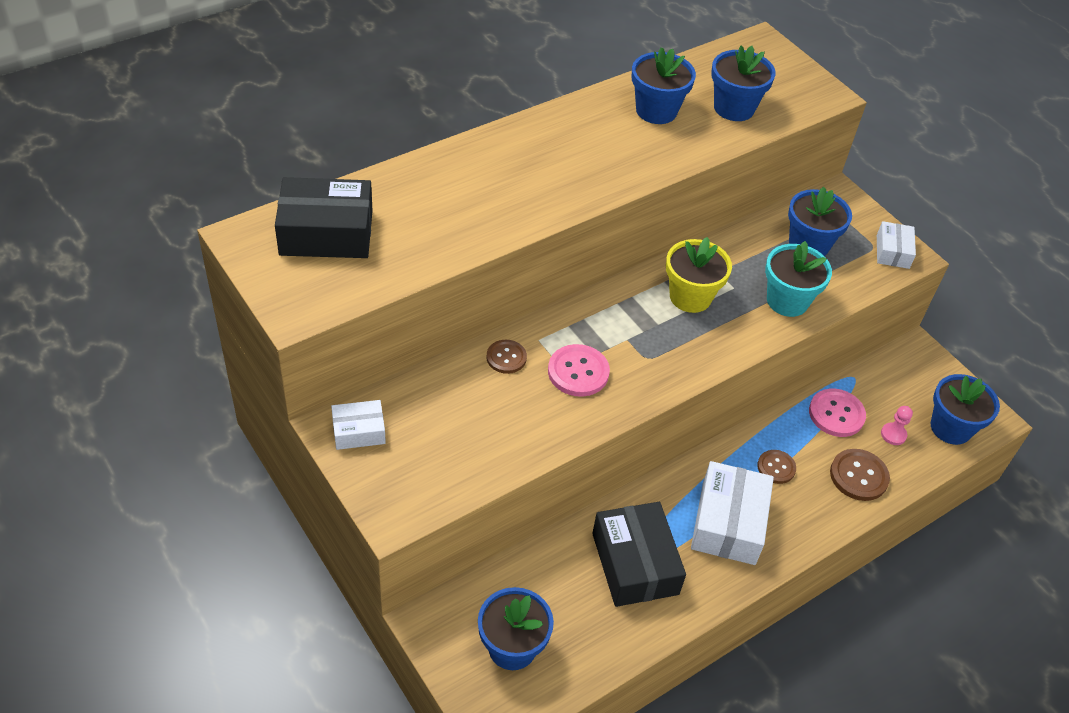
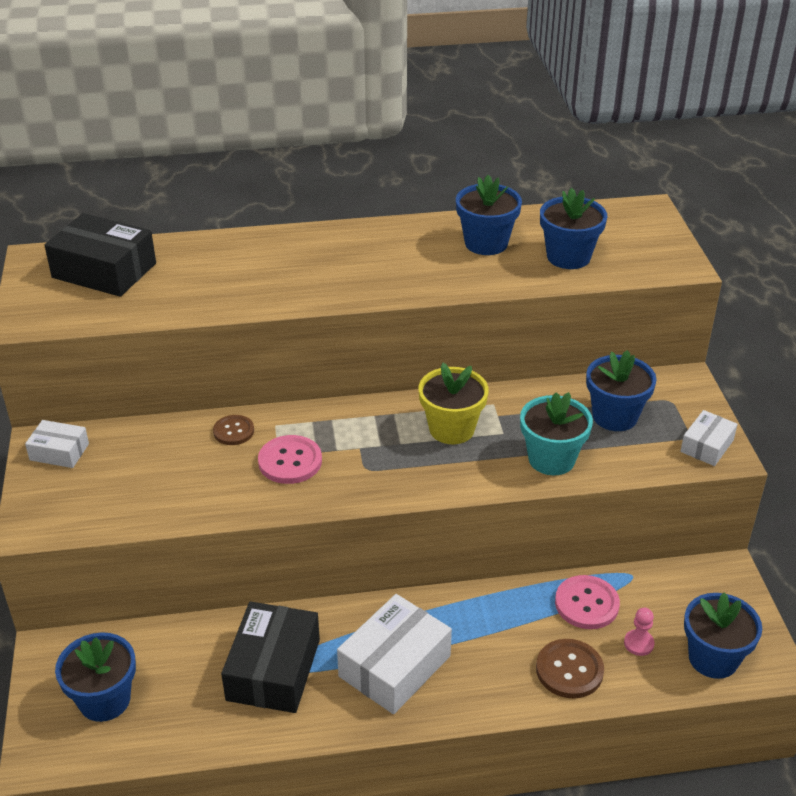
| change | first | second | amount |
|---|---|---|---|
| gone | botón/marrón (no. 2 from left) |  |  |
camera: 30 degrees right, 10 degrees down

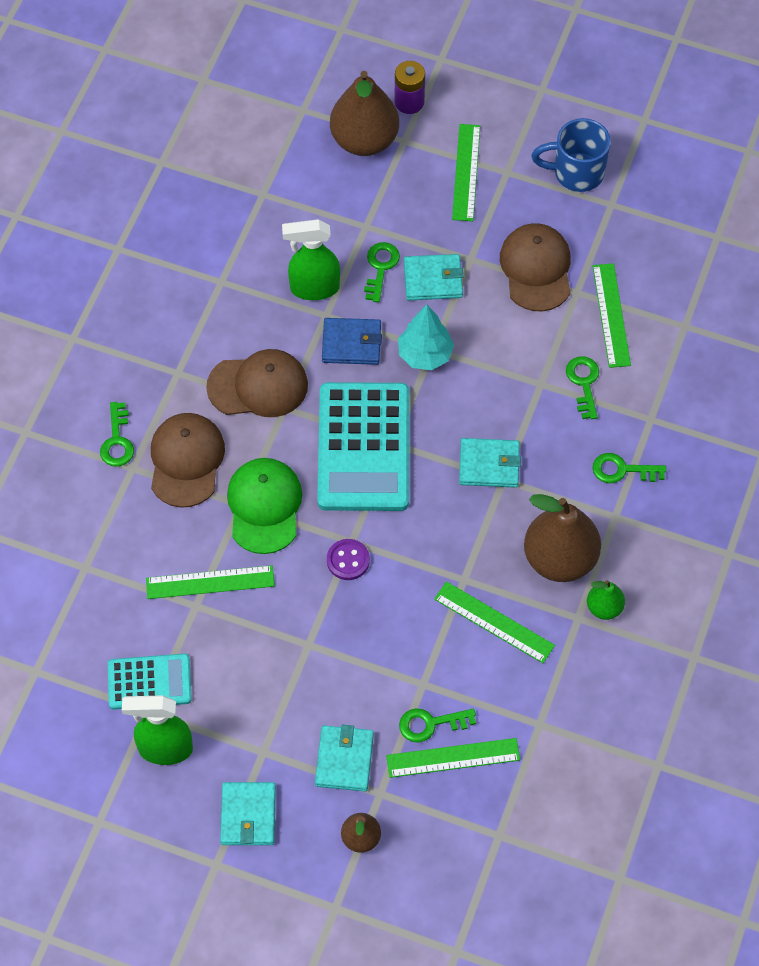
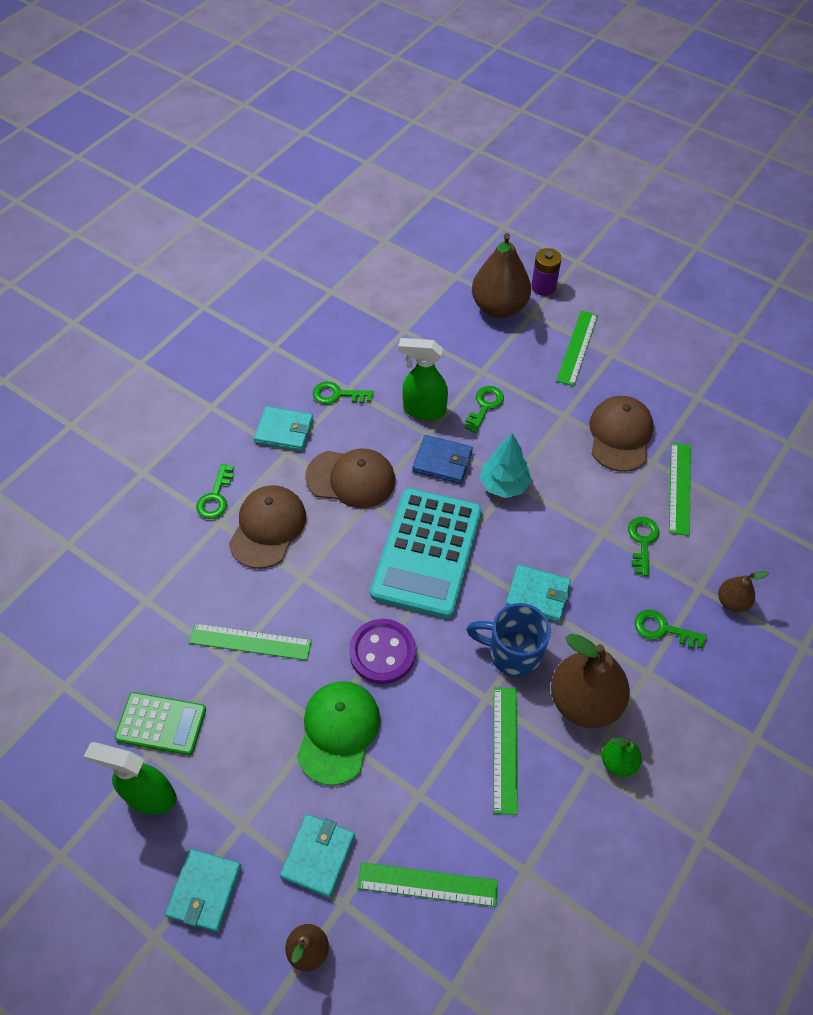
| change | first | second | amount |
|---|---|---|---|
| shifted | taza/azul |  |  |
| shifted | cartera/turquesa (no. 3 from left in the first image) | cartera/turquesa (no. 2 from left) |  |
| shifted | gorra/verde |  |  |
| scaled | botón/morado |  | x1.61 |
| rotated | regla/verde (no. 4 from left in the first image) | regla/verde (no. 3 from left) | 45 degrees clockwise |
| repainted | calculadora/turquesa (no. 1 from left) | calculadora/verde |  |
| shifted | llave/verde (no. 3 from left in the first image) | llave/verde (no. 2 from left) |  |
| new |  | pera/marrón (no. 4 from left) |  |
camera: 15 degrees right, 5 degrees down

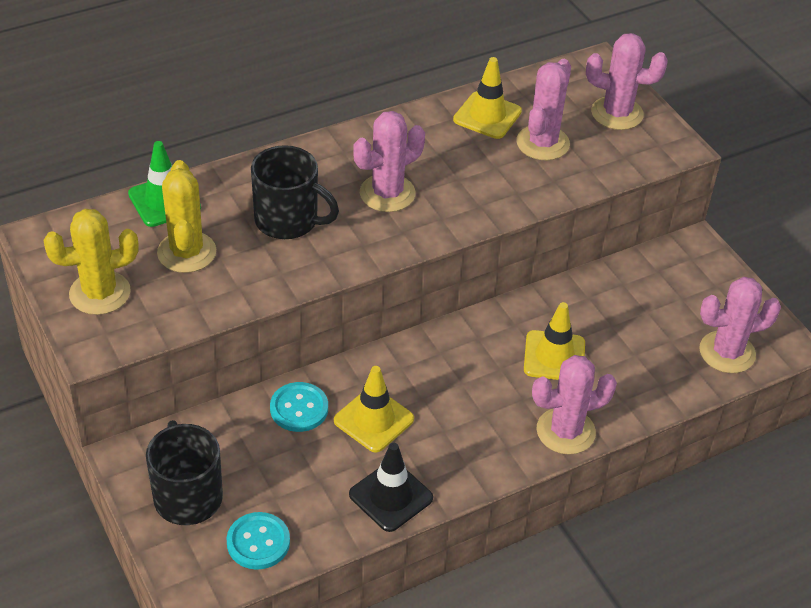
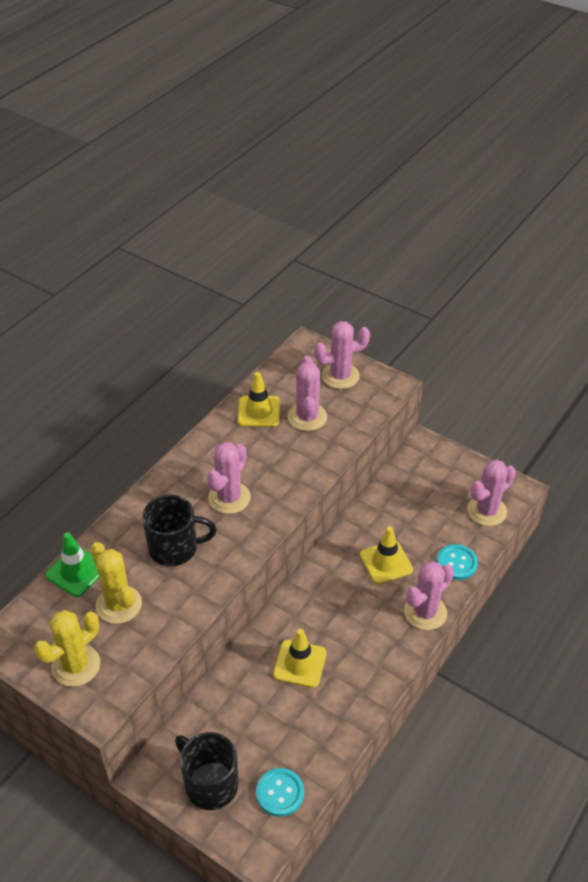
| change | first | second | amount |
|---|---|---|---|
| shifted | botón/turquesa (no. 2 from left) |  |  |
| gone | cono de tráfico/negro |  |  |
camera: 25 degrees left, 0 degrees up

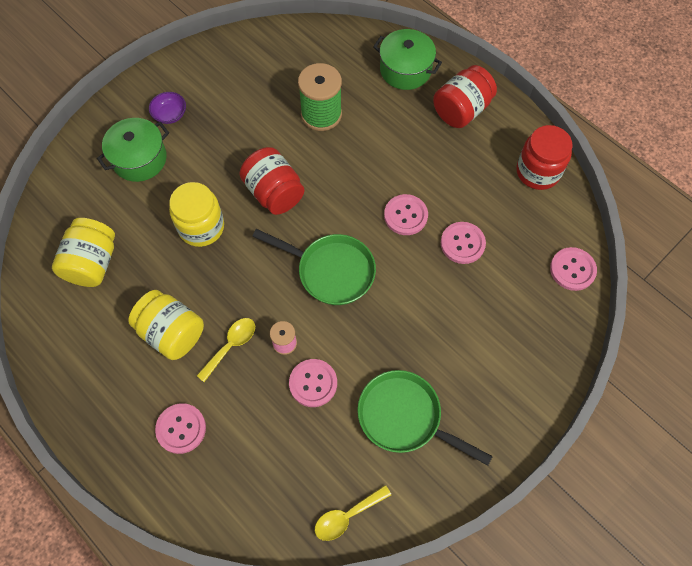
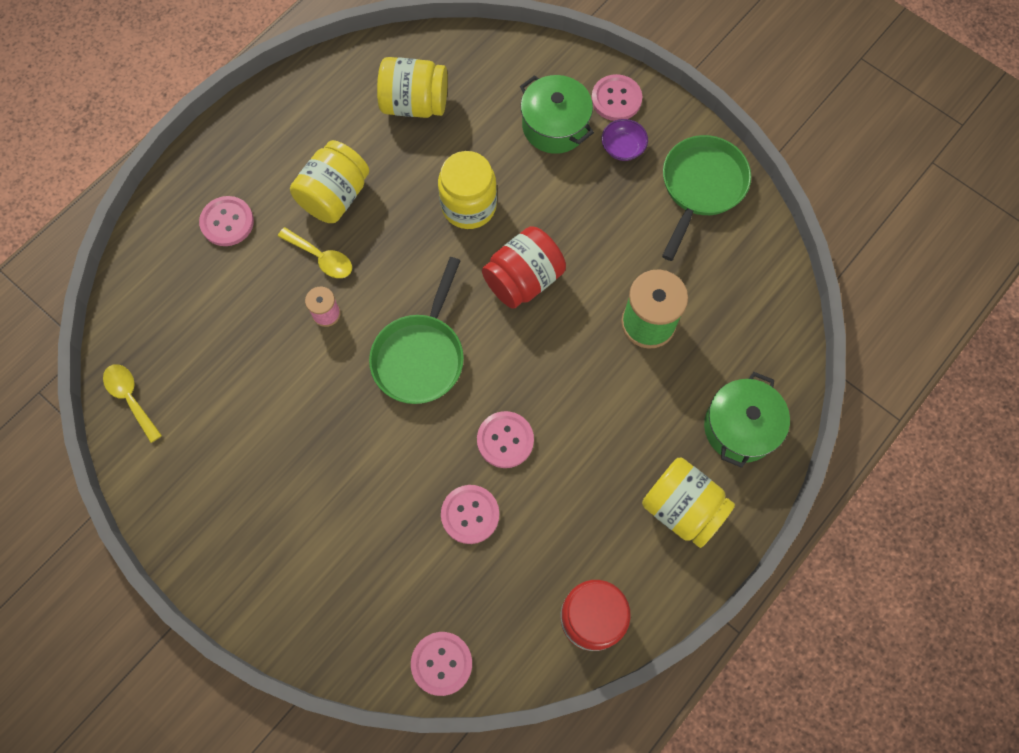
| change | first | second | amount |
|---|---|---|---|
| repainted | tarro/rojo (no. 2 from left) | tarro/amarillo (no. 4 from left) |  |
| shifted | botón/rosa (no. 2 from left in the first image) | botón/rosa (no. 5 from left) |  |
| shifted | sartén/verde (no. 2 from left) |  |  |
camera: 85 degrees right, 5 degrees up

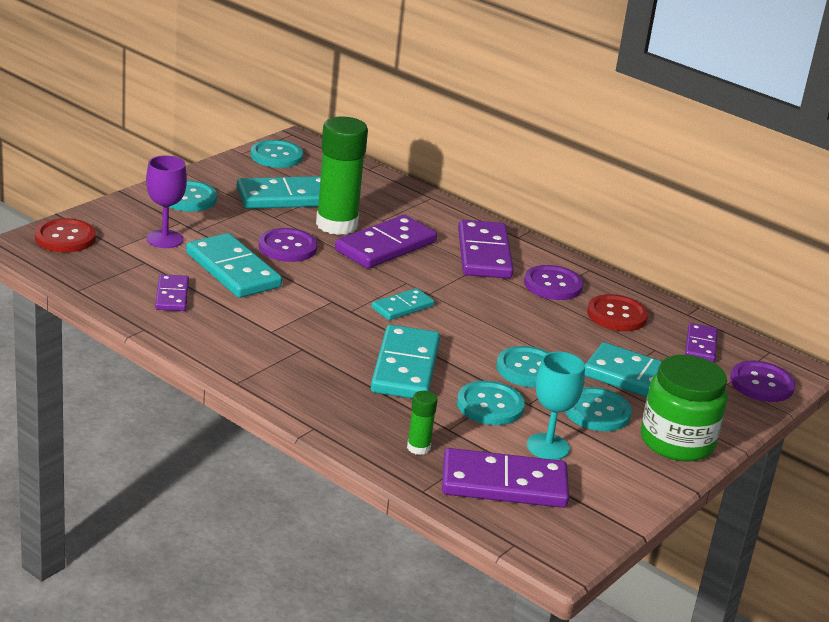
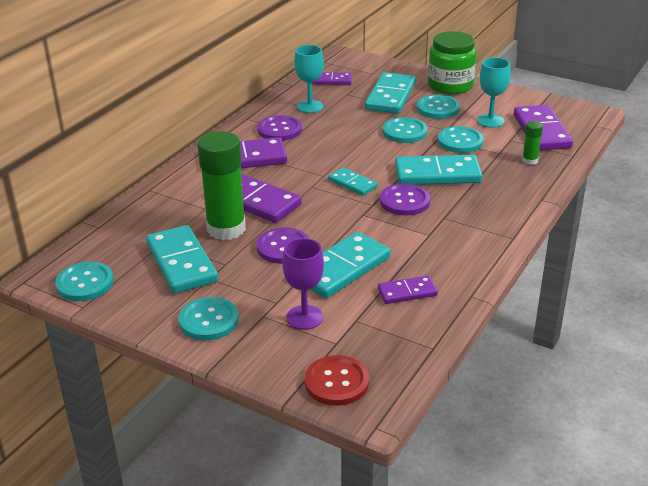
| change | first | second | amount |
|---|---|---|---|
| swapped | botón/rojo (no. 2 from left) | copa/turquesa (no. 1 from left) |  |
| shifted | botón/morado (no. 3 from left) |  |  |
camera: 95 degrees left, 5 degrees up

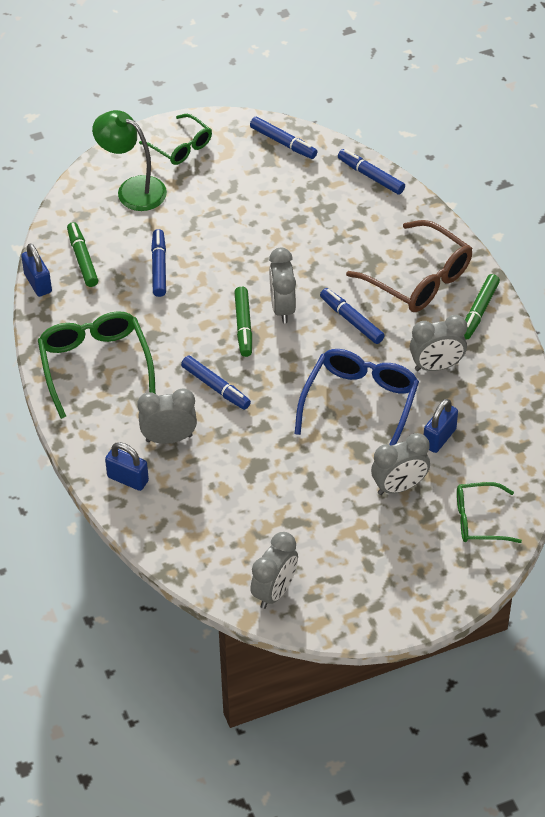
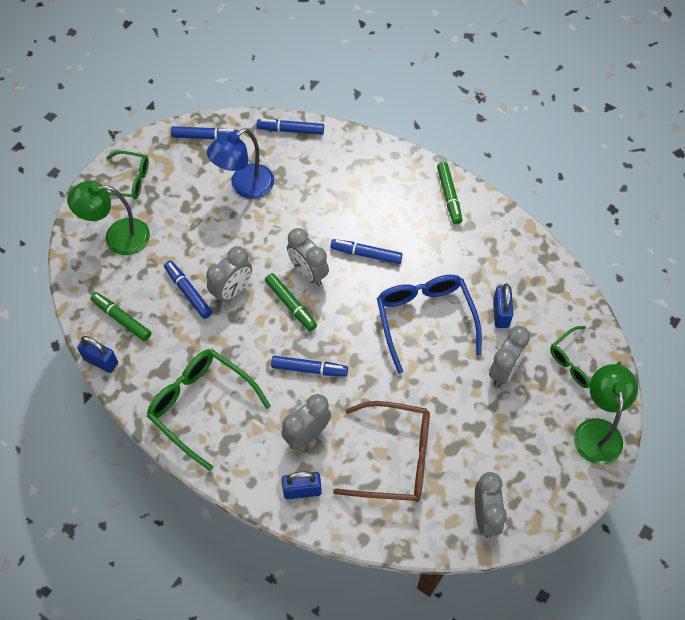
| change | first | second | amount |
|---|---|---|---|
| shifted | gafas/marrón |  |  |
| shifted | despertador/gris (no. 5 from left in the first image) | despertador/gris (no. 1 from left) |  |
| new |  | lámpara/azul |  |
| new |  | lámpara/verde (no. 2 from left) |  |
camera: 35 degrees left, 10 degrees up

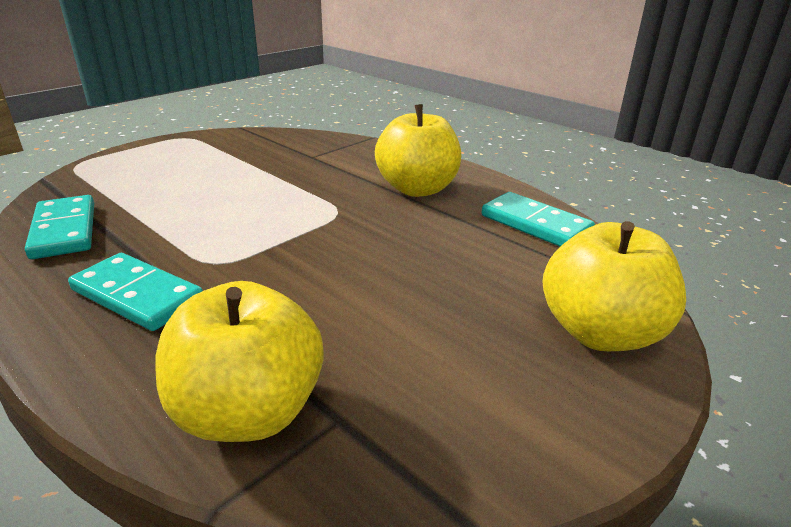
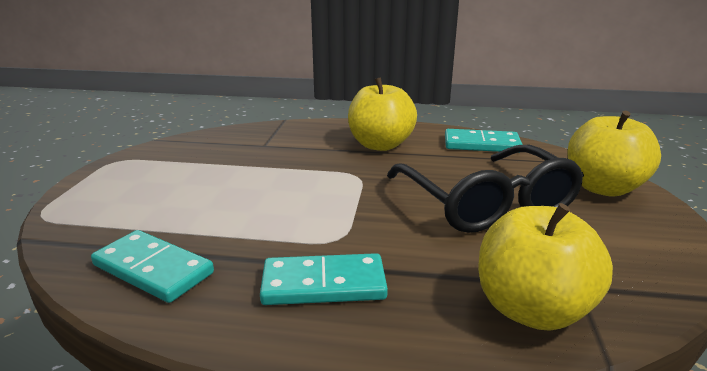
| change | first | second | amount |
|---|---|---|---|
| new |  | gafas/negro |  |
camera: 35 degrees left, 5 degrees down

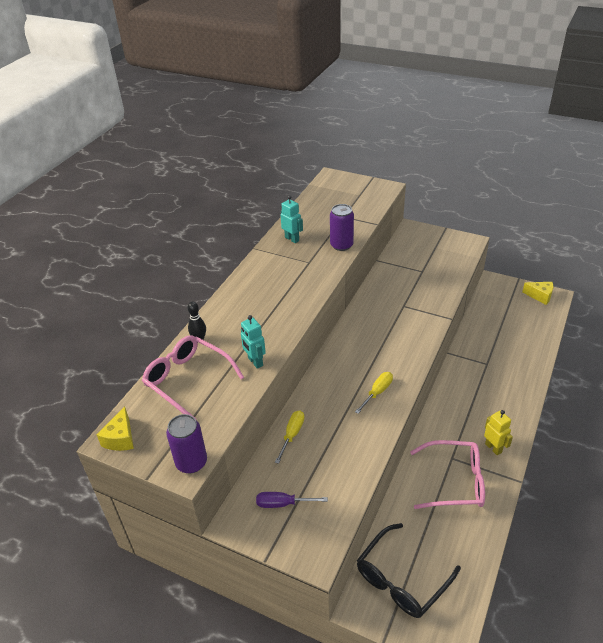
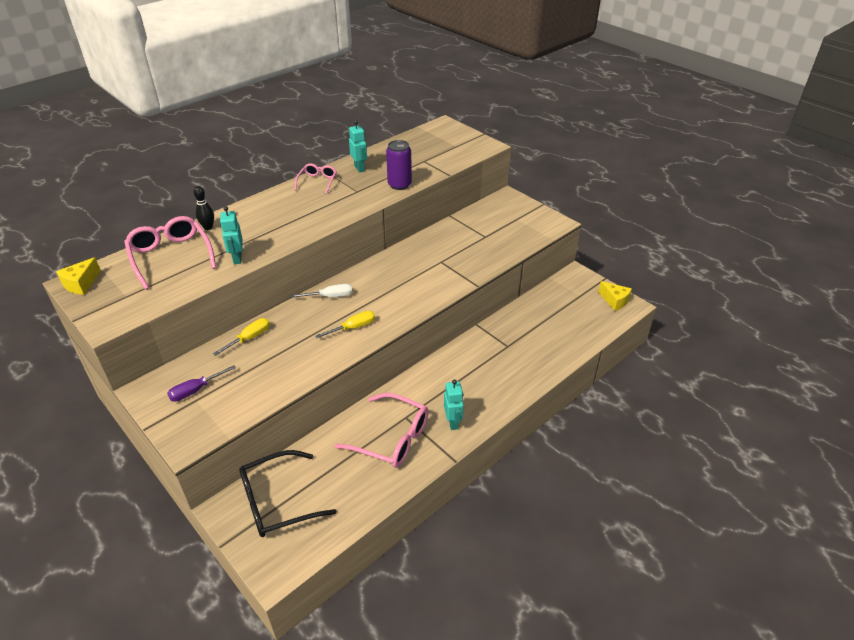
| change | first | second | amount |
|---|---|---|---|
| repainted | robot/amarillo | robot/turquesa (no. 3 from left) |  |
| gone | lata/morado (no. 1 from left) |  |  |
| rotated | destornillador/morado |  | 60 degrees counterclockwise |
| new |  | gafas/rosa (no. 2 from left) |  |
| new |  | destornillador/blanco |  |
camera: 20 degrees right, 0 degrees up

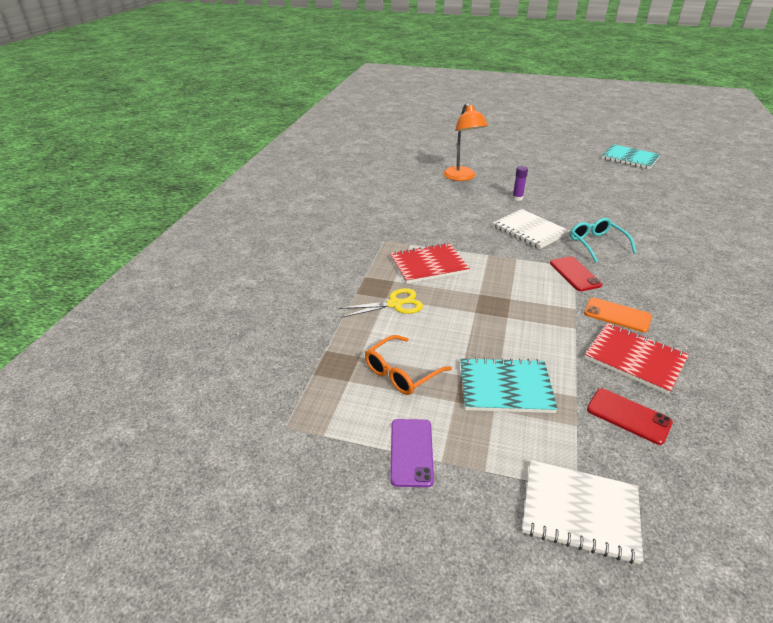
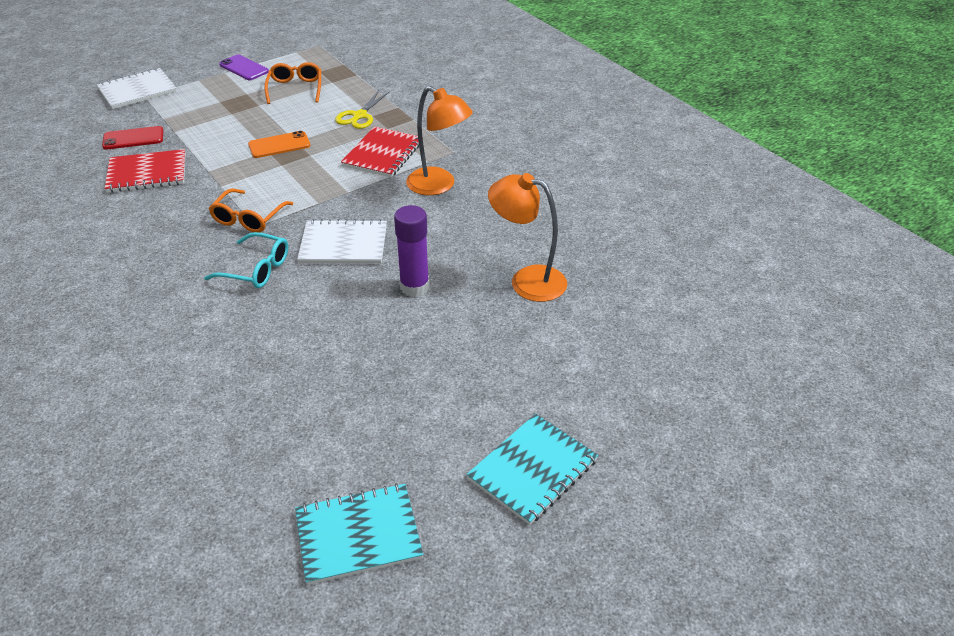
| change | first | second | amount |
|---|---|---|---|
| scaled | barra de pegamento/morado |  | x1.74 |
| swapped | móvil/rojo (no. 1 from left) | gafas/naranja (no. 1 from left) |  |
| shifted | móvil/naranja |  |  |
| shifted | cuaderno/turquesa (no. 1 from left in the first image) | cuaderno/turquesa (no. 2 from left) |  |
| new |  | lámpara/naranja (no. 1 from left) |  |
camera: 130 degrees right, 5 degrees up

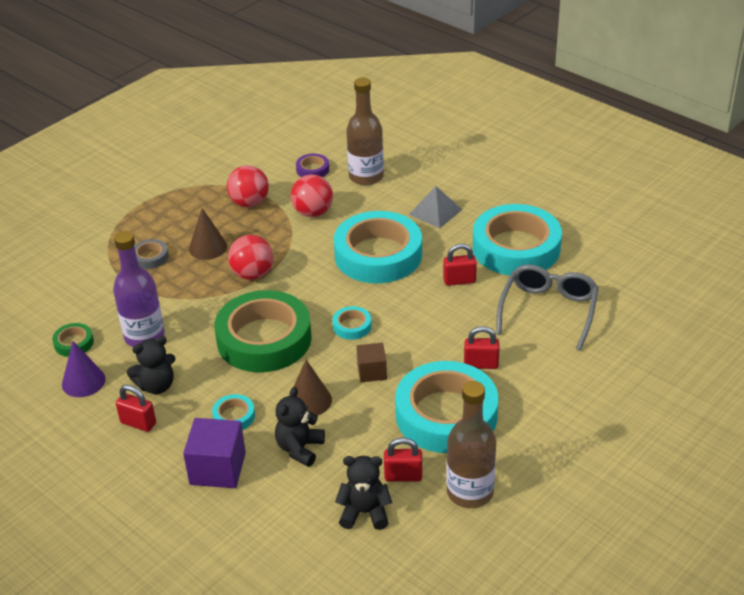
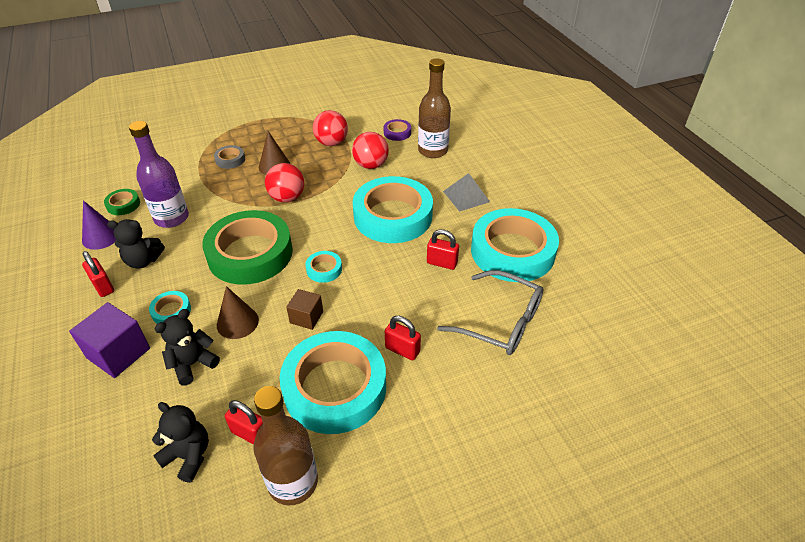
| change | first | second | amount |
|---|---|---|---|
| rotated | gafas/gris |  | 75 degrees clockwise |
camera: 25 degrees right, 5 degrees up

